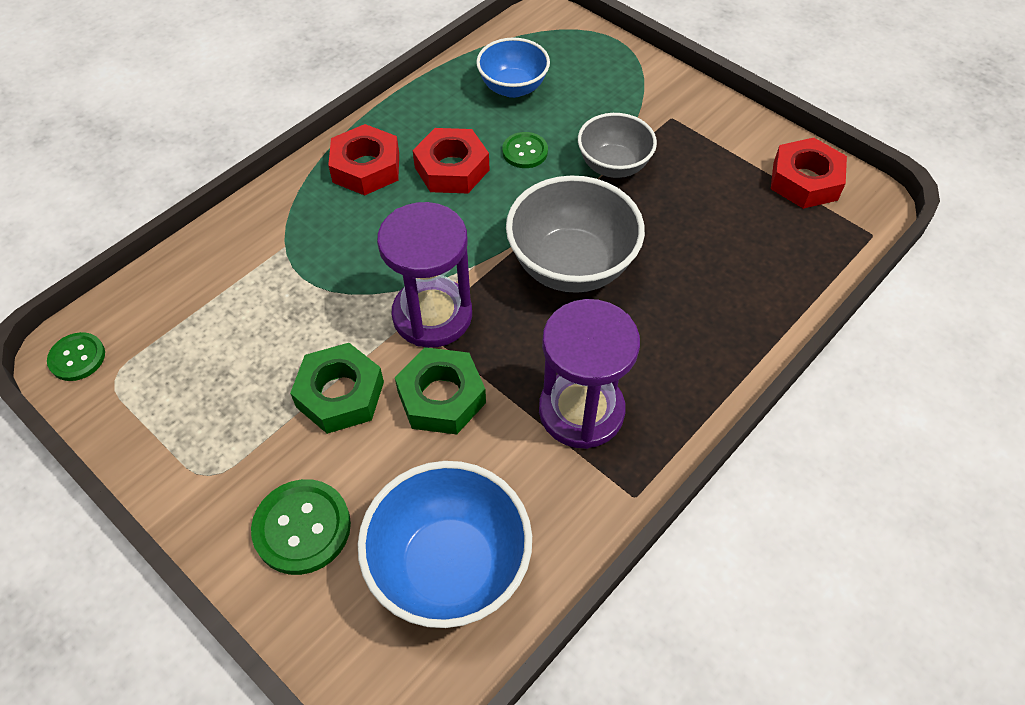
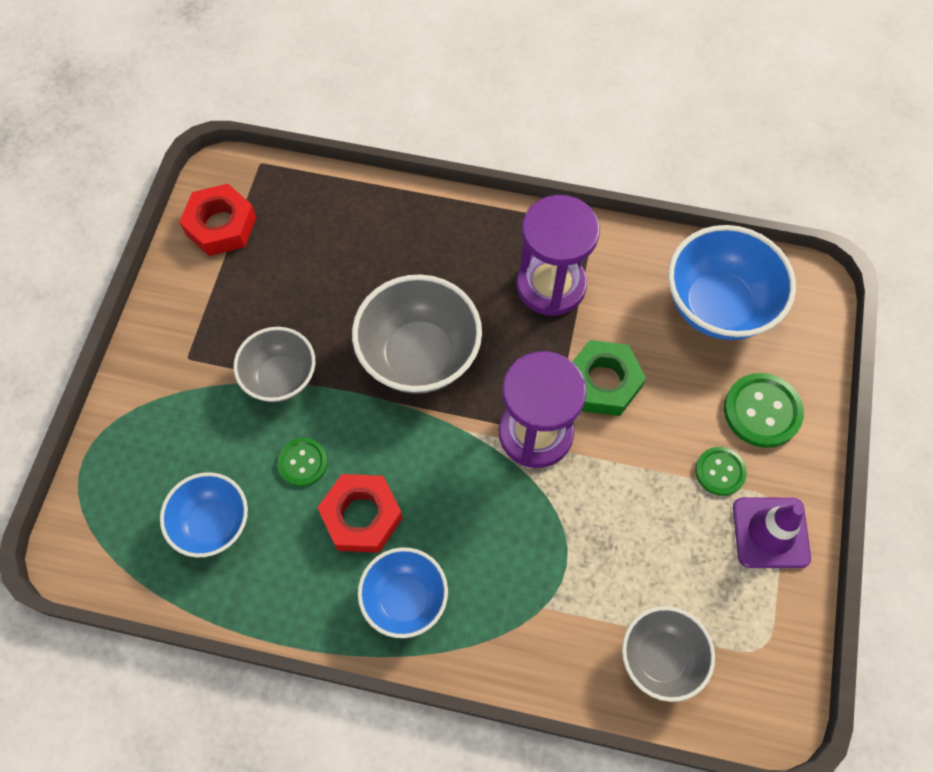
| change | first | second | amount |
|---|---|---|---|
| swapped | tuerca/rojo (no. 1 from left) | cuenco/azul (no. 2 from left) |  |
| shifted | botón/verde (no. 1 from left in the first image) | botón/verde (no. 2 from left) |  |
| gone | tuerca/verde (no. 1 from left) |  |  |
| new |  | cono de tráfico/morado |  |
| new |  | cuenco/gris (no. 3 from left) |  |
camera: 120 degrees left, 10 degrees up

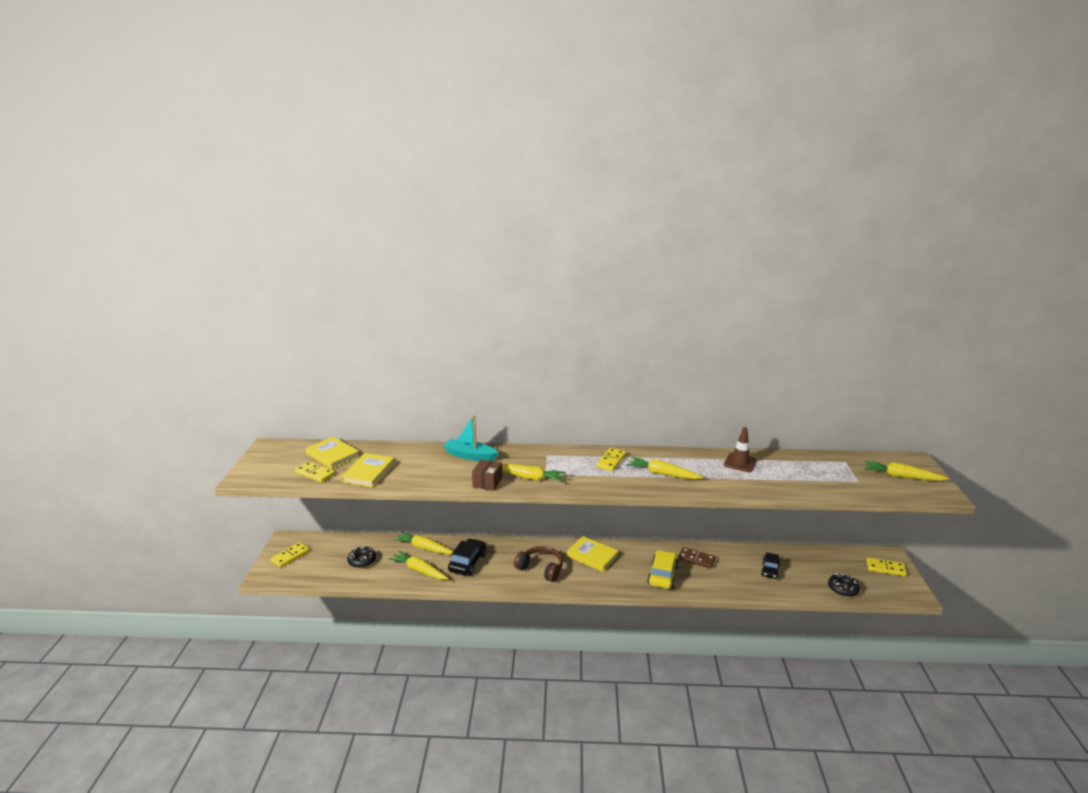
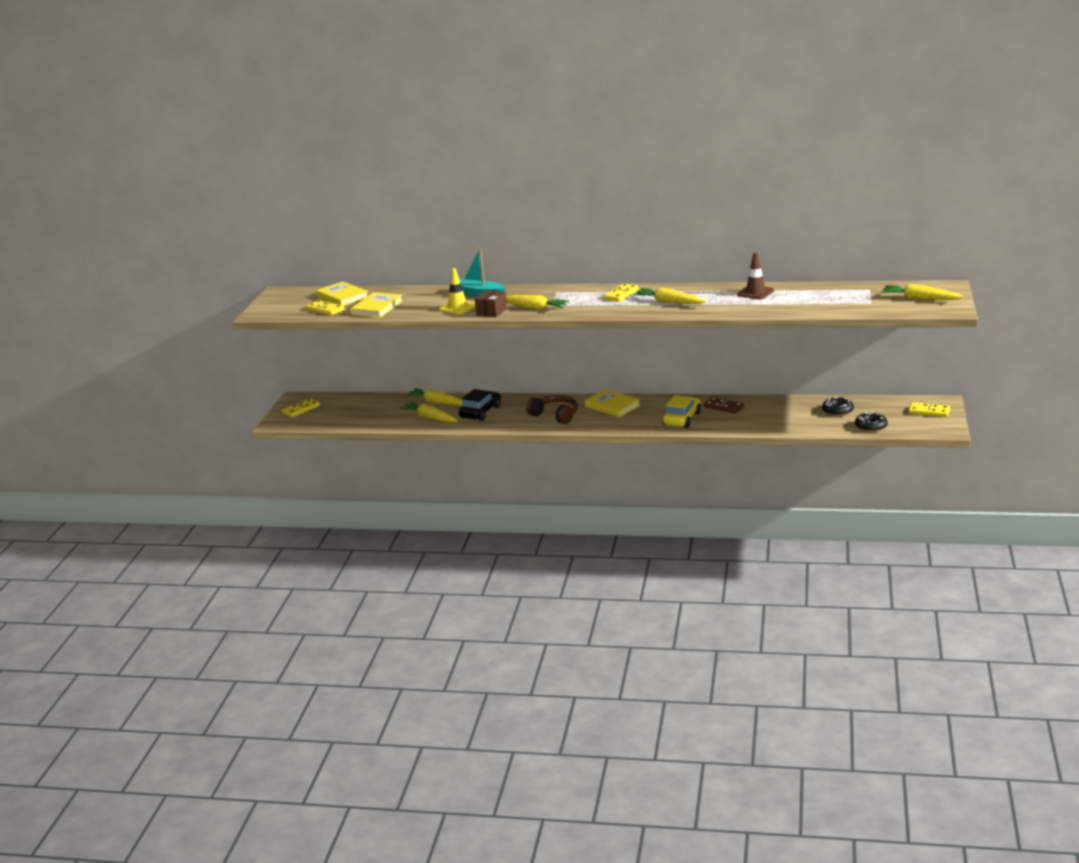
| change | first | second | amount |
|---|---|---|---|
| shifted | rosquilla/negro (no. 1 from left) |  |  |
| gone | coche/negro (no. 2 from left) |  |  |
| new |  | cono de tráfico/amarillo |  |
camera: 10 degrees right, 0 degrees up

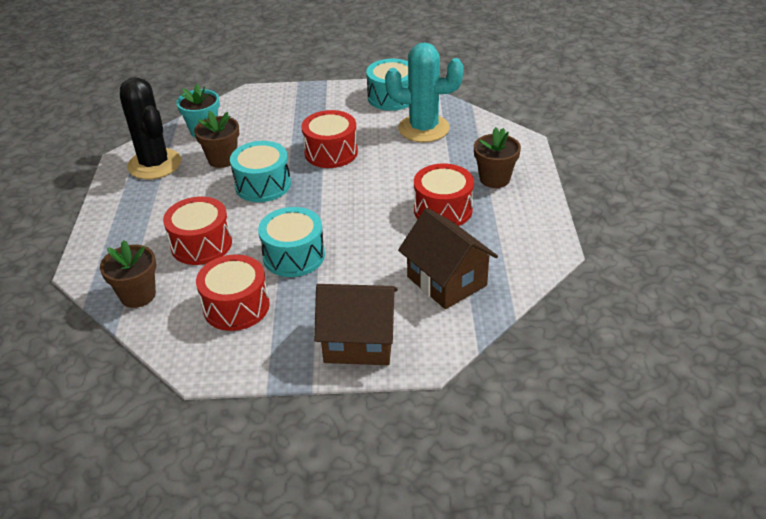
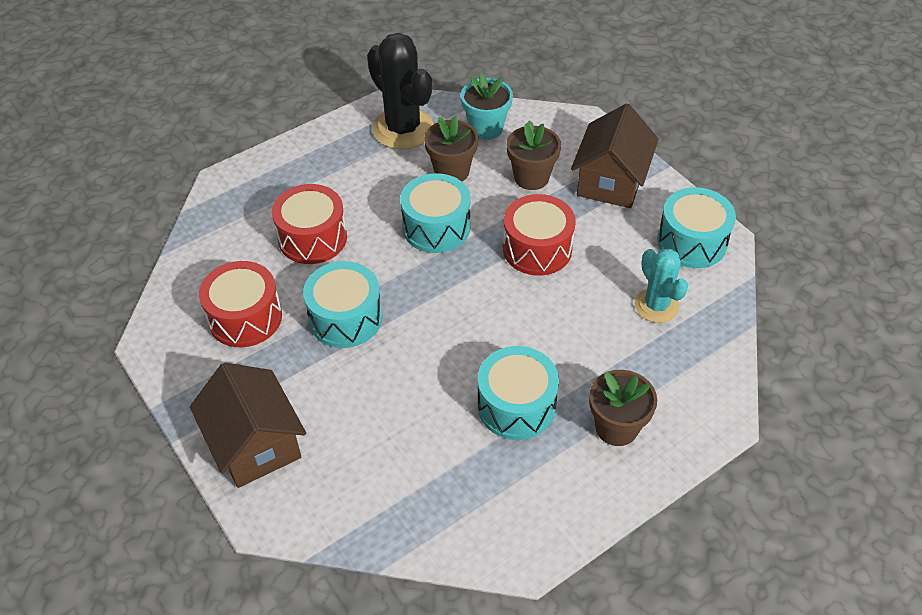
| change | first | second | amount |
|---|---|---|---|
| scaled | cactus/turquesa |  | x0.62 |
| rotated | cactus/negro |  | 60 degrees counterclockwise |
| repainted | tambor/rojo (no. 4 from left) | tambor/turquesa (no. 3 from left) |  |
| shifted | casa/marrón (no. 2 from left) |  |  |
| shifted | maceta/marrón (no. 1 from left in the first image) | maceta/marrón (no. 2 from left) |  |
camera: 55 degrees right, 10 degrees up

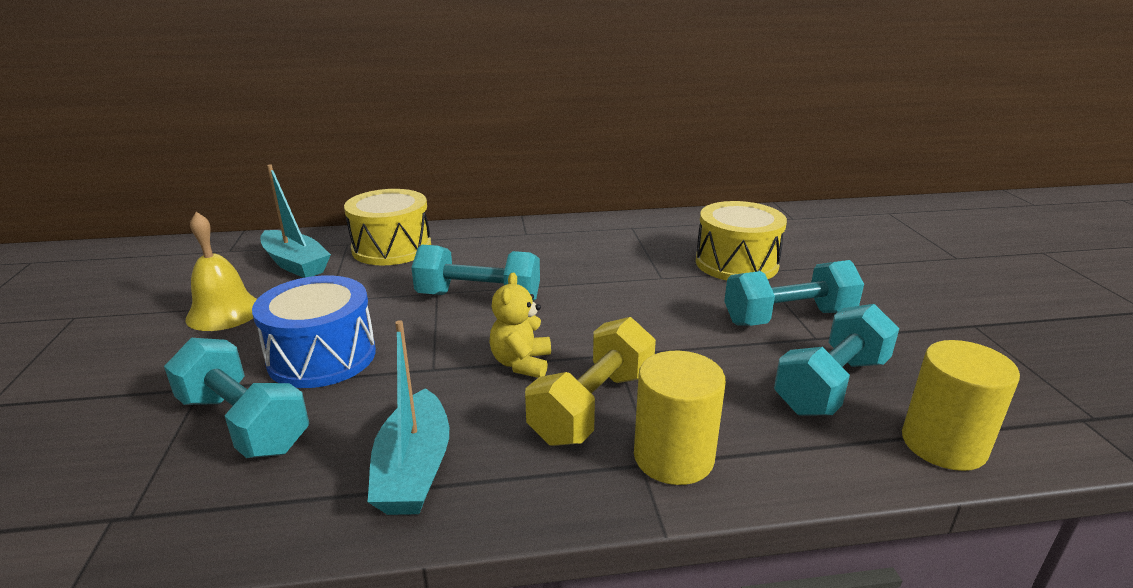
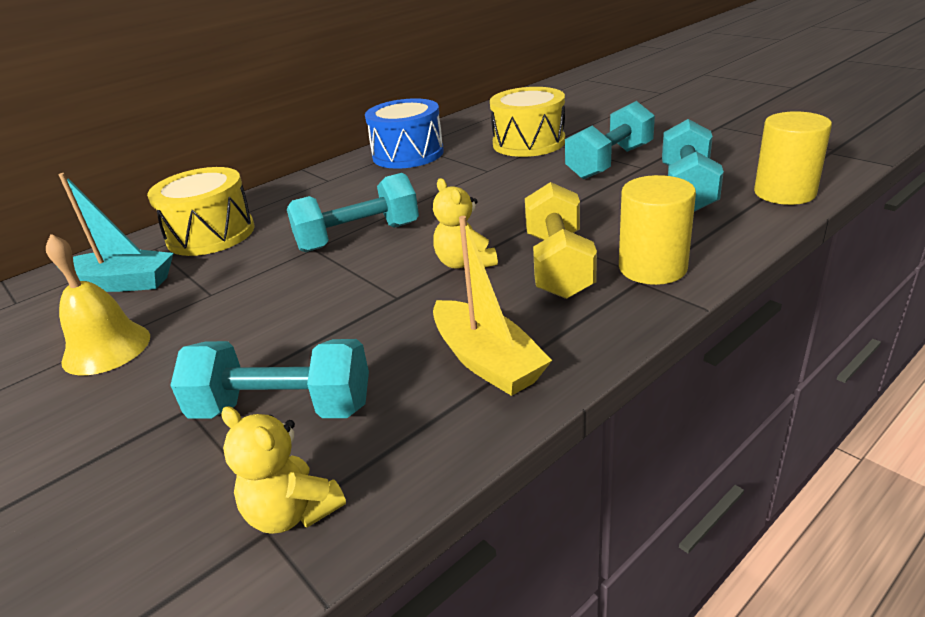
| change | first | second | amount |
|---|---|---|---|
| shifted | tambor/azul |  |  |
| repainted | barco/turquesa (no. 2 from left) | barco/amarillo |  |
| new |  | osito/amarillo (no. 1 from left) |  |
camera: 30 degrees left, 5 degrees up

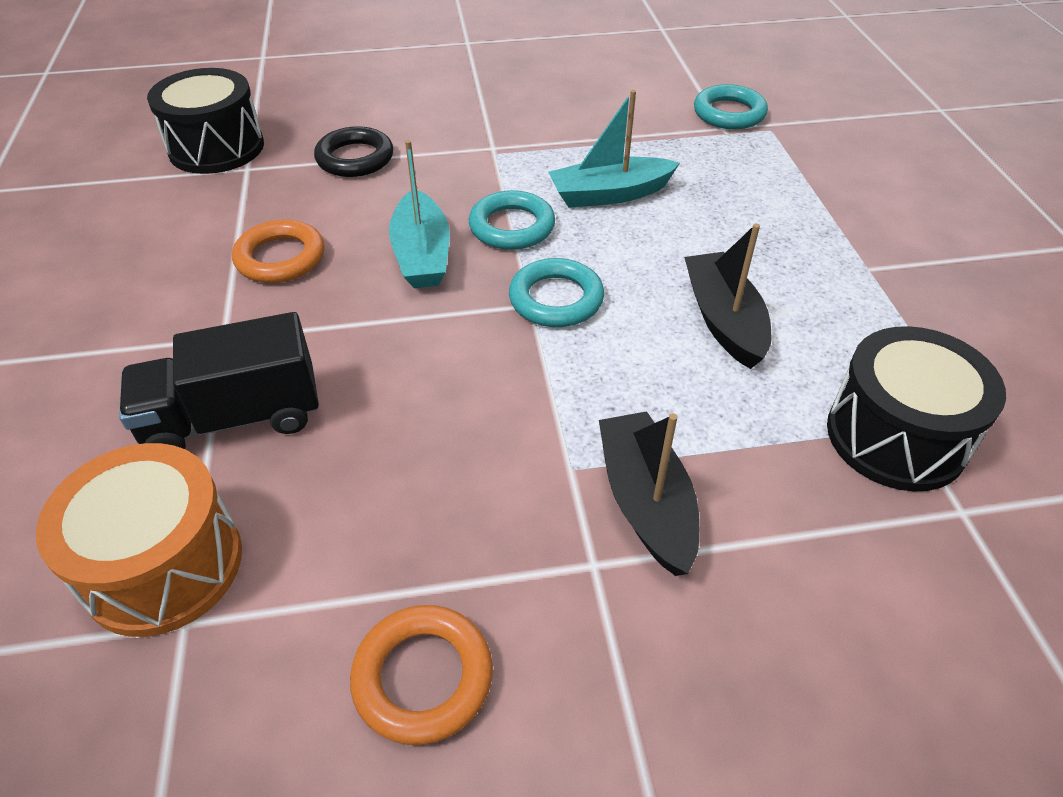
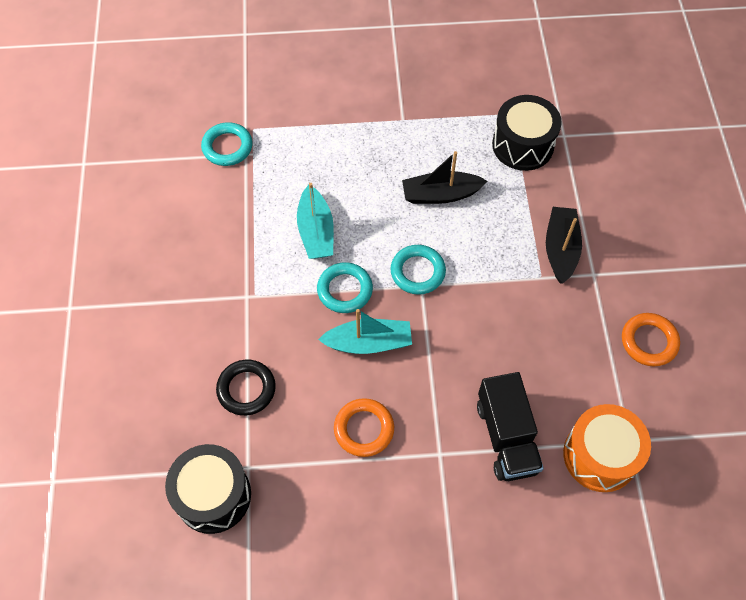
| change | first | second | amount |
|---|---|---|---|
| rotated | barco/negro (no. 1 from left in the first image) | barco/negro (no. 2 from left) | 105 degrees clockwise |
camera: 85 degrees left, 15 degrees up

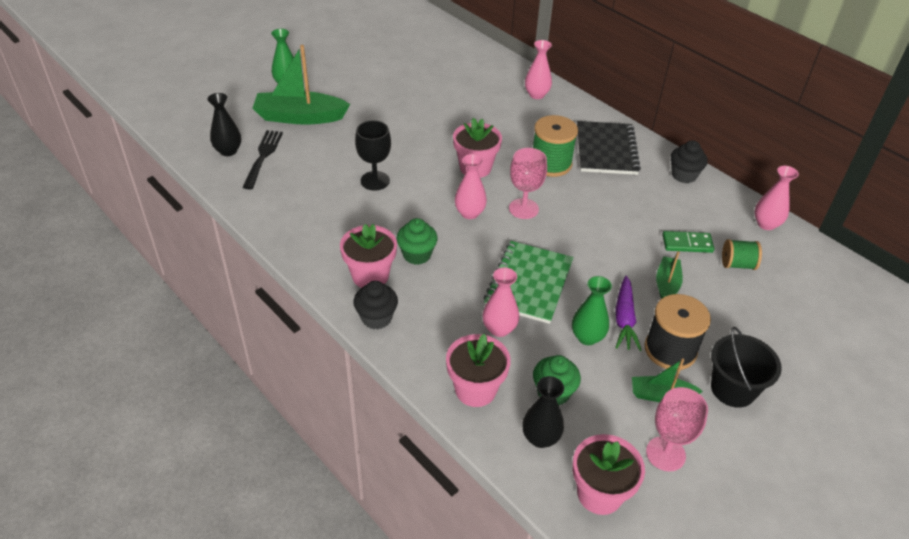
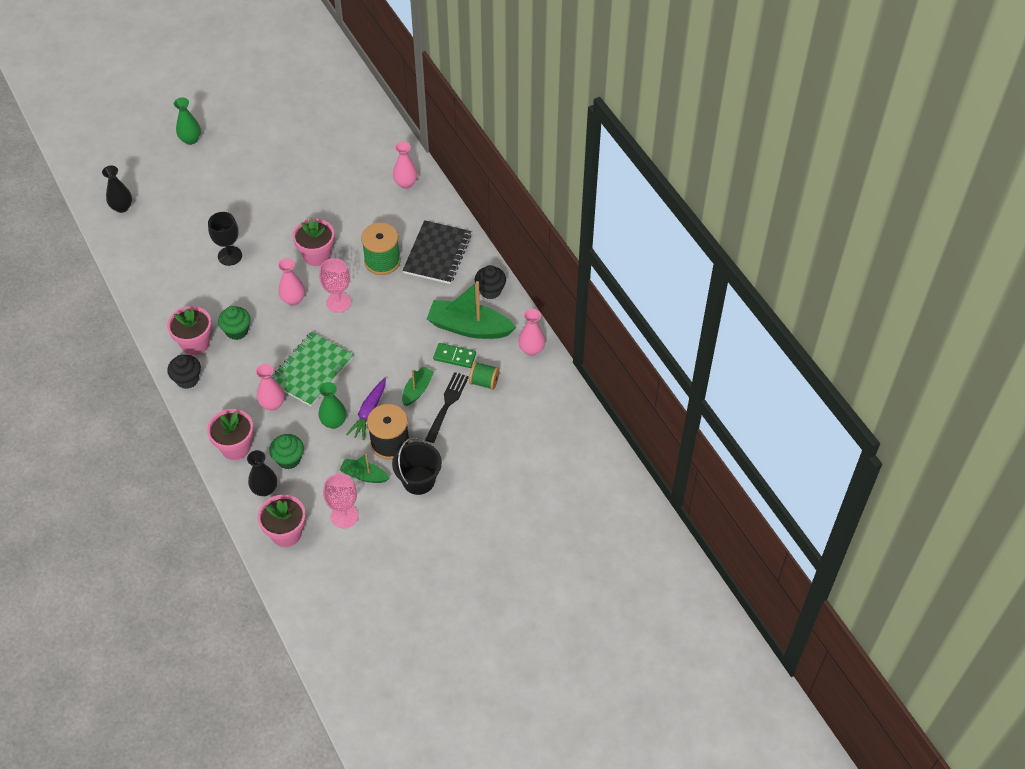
| change | first | second | amount |
|---|---|---|---|
| shifted | barco/verde (no. 1 from left in the first image) | barco/verde (no. 3 from left) |  |
| shifted | tenedor/negro |  |  |
camera: 15 degrees right, 10 degrees up

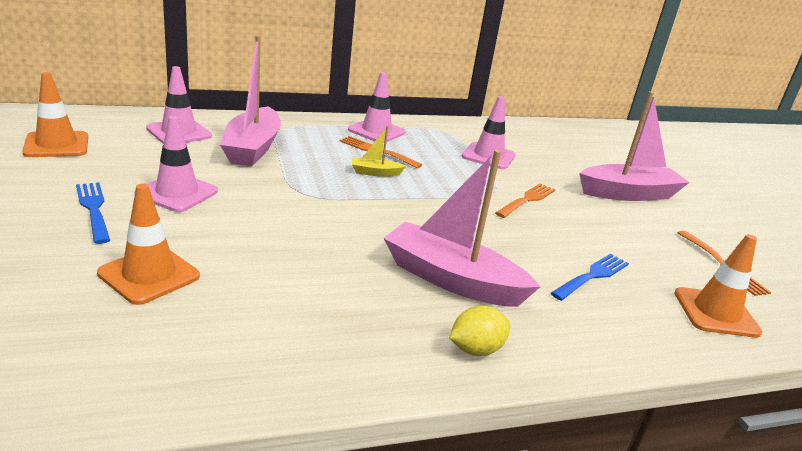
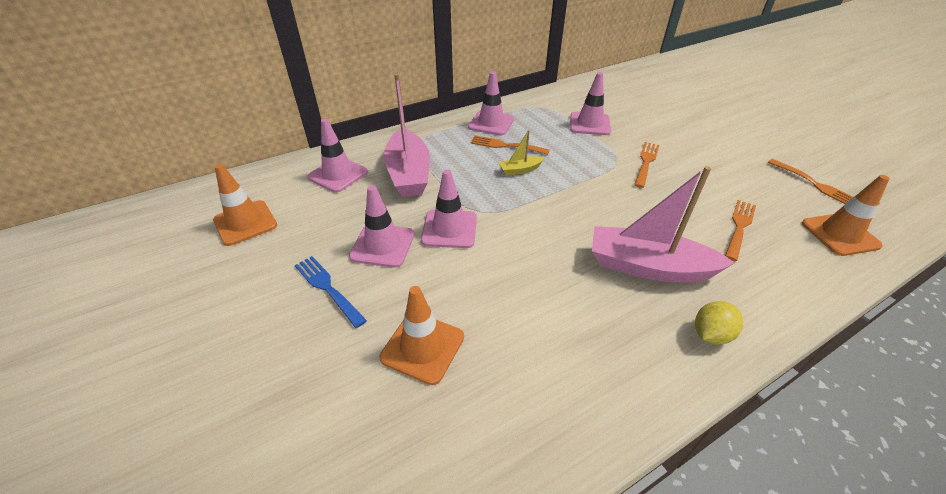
| change | first | second | amount |
|---|---|---|---|
| gone | barco/rosa (no. 3 from left) |  |  |
| repainted | tenedor/azul (no. 2 from left) | tenedor/naranja (no. 3 from left) |  |
| new |  | cono de tráfico/rosa (no. 3 from left) |  |
camera: 10 degrees left, 15 degrees up

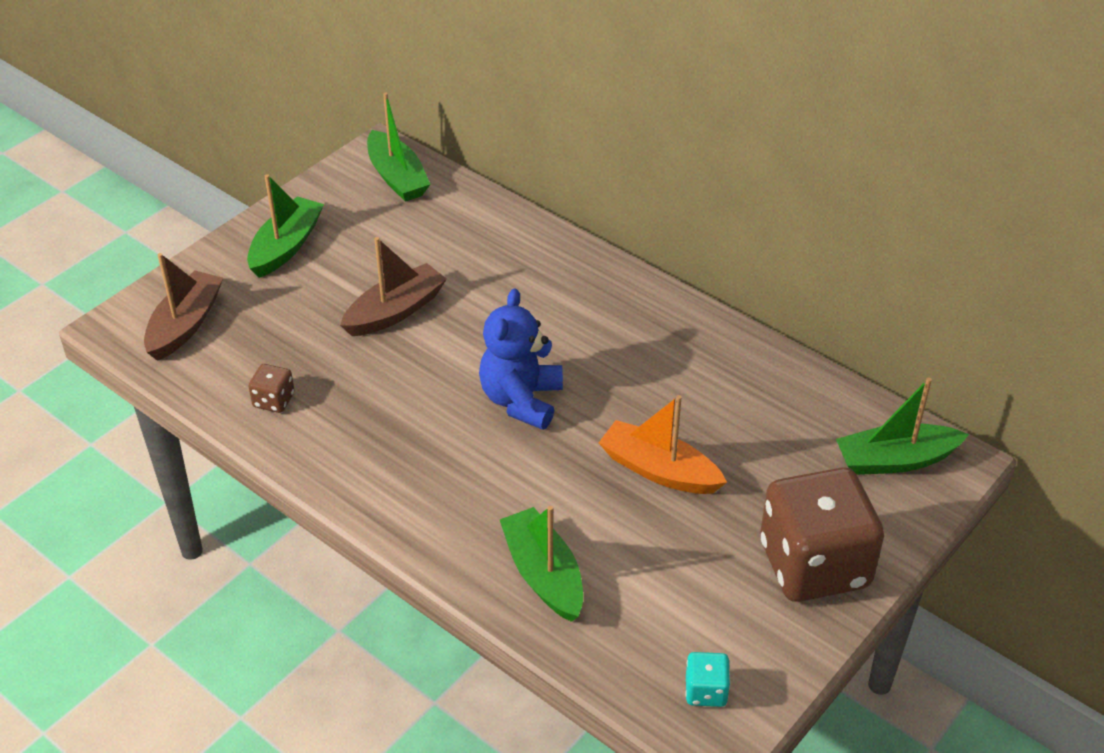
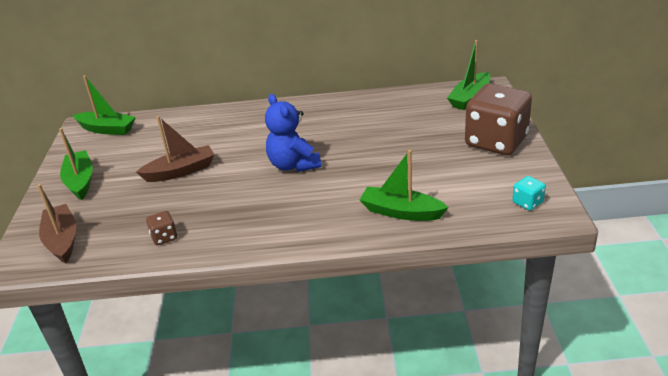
| change | first | second | amount |
|---|---|---|---|
| rotated | barco/marrón (no. 2 from left) |  | 60 degrees clockwise |
| gone | barco/naranja |  |  |
camera: 40 degrees left, 10 degrees down

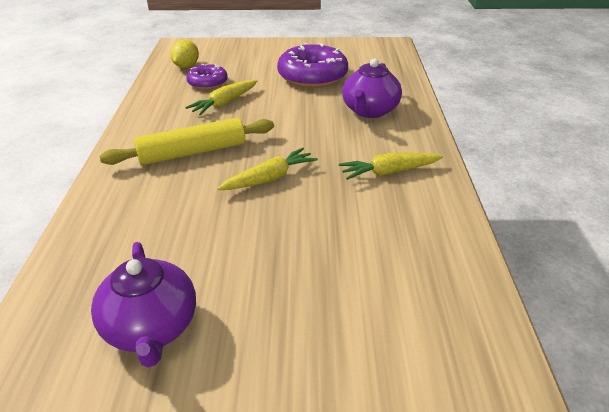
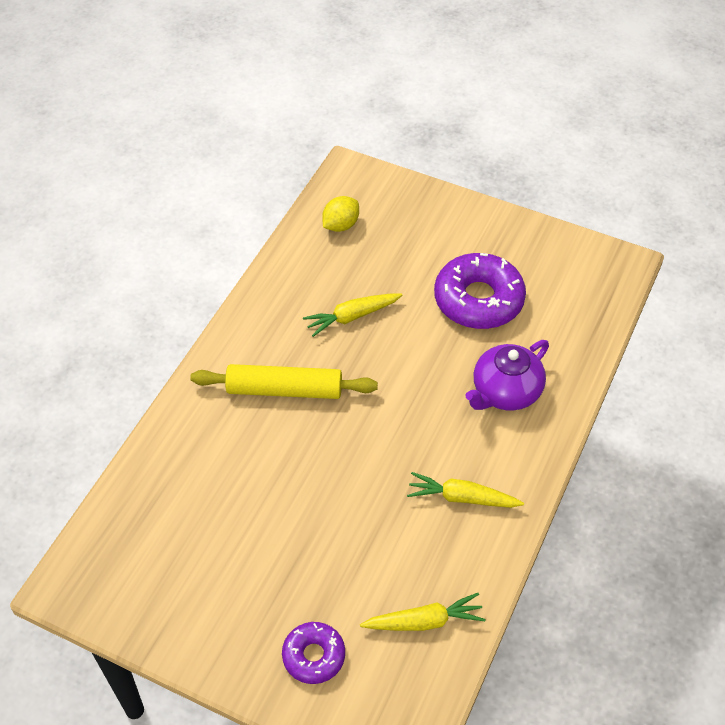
| change | first | second | amount |
|---|---|---|---|
| shifted | rosquilla/morado (no. 1 from left) |  |  |
| shifted | zanahoria/amarillo (no. 2 from left) |  |  |
| gone | tetera/morado (no. 1 from left) |  |  |
camera: 25 degrees right, 15 degrees up

